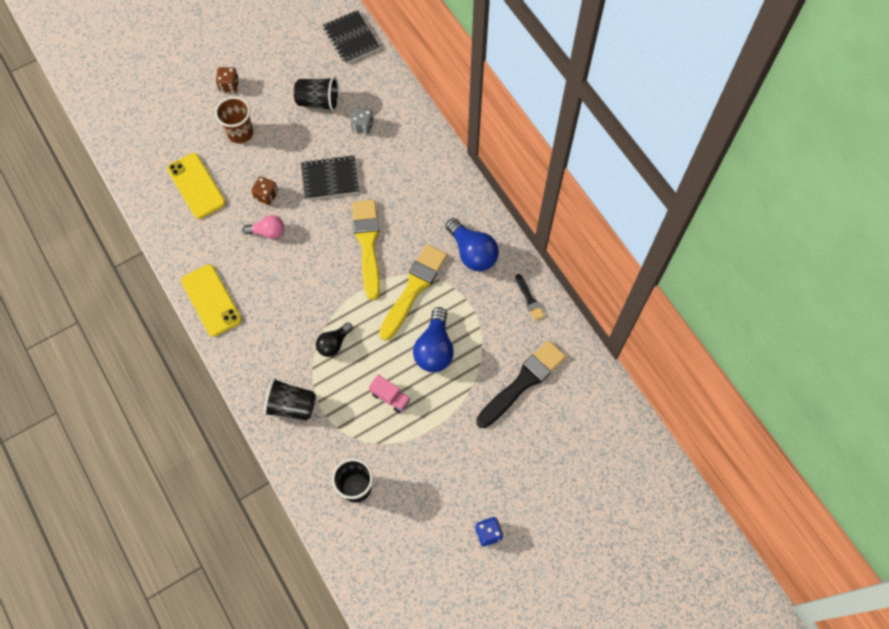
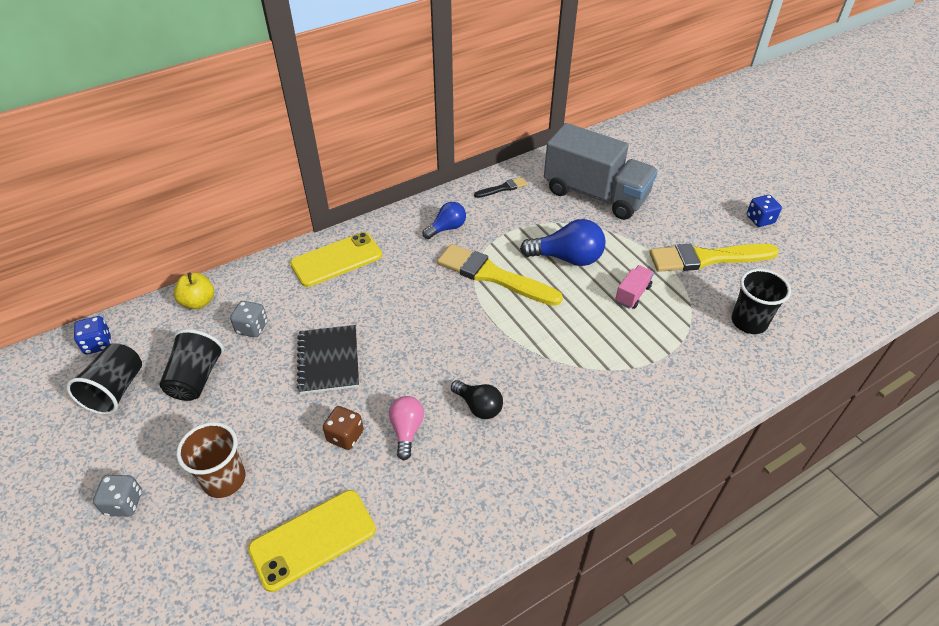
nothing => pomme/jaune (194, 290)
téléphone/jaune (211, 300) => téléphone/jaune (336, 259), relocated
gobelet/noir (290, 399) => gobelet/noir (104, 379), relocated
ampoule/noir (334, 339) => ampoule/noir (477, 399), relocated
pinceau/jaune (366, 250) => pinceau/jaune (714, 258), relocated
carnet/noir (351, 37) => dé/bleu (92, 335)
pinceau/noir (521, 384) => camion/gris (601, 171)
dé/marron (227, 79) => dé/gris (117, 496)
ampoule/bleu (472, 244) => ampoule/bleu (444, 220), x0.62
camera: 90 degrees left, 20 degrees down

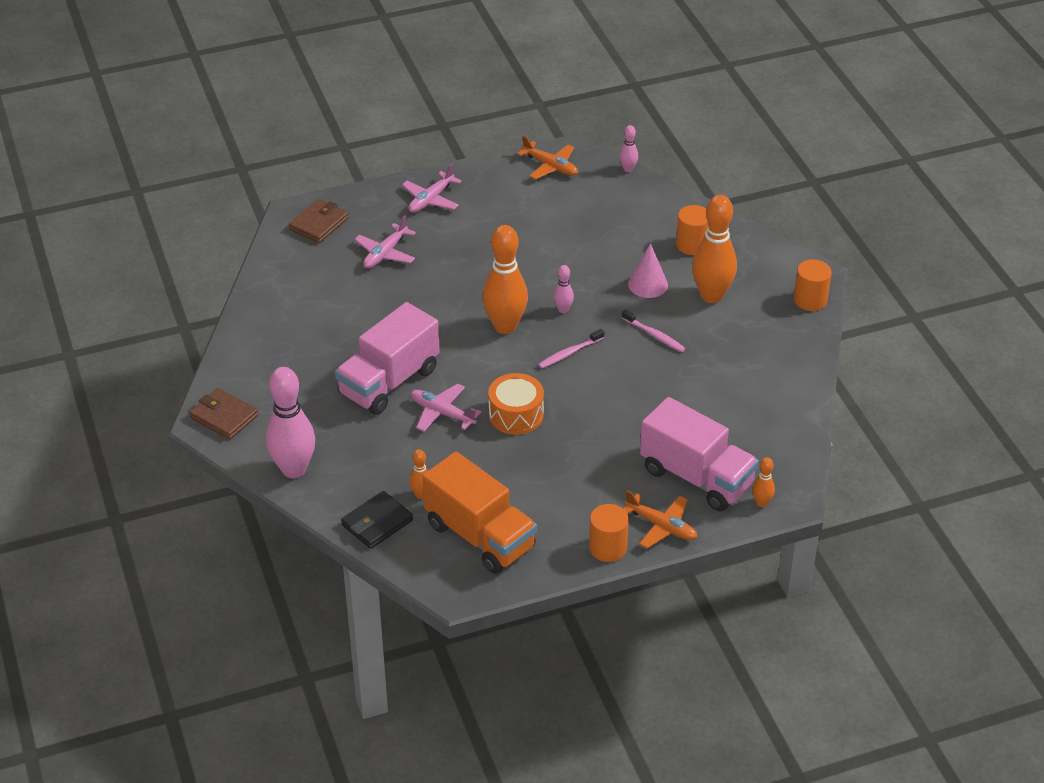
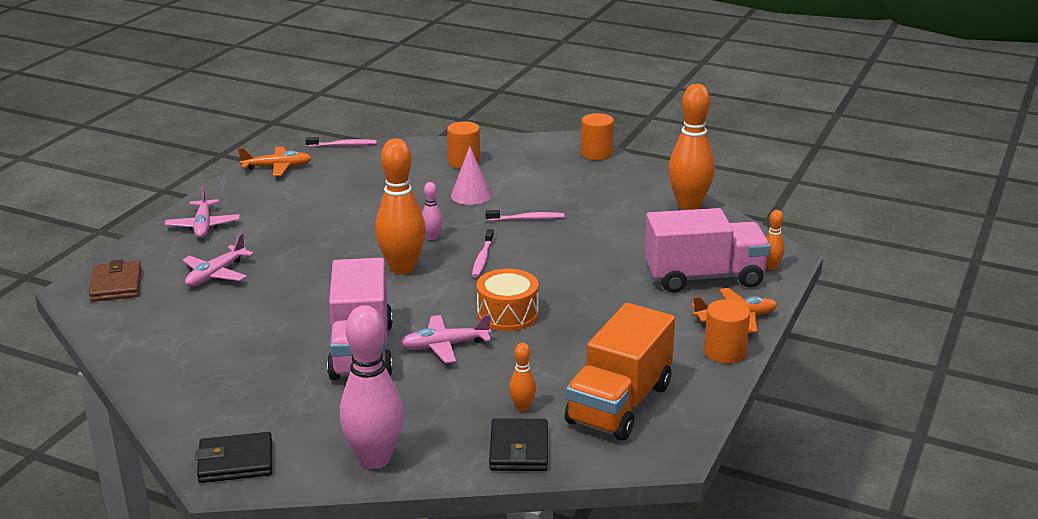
quille/orange (714, 249) => quille/orange (691, 147), relocated
quille/rose (629, 148) => brosse à dents/rose (341, 142)
portefeuille/marron (224, 414) => portefeuille/noir (233, 457)
avion/rose (385, 241) => avion/rose (218, 260), 45 degrees clockwise
camion/orange (479, 513) => camion/orange (620, 371), 120 degrees clockwise
camera: 45 degrees left, 15 degrees down

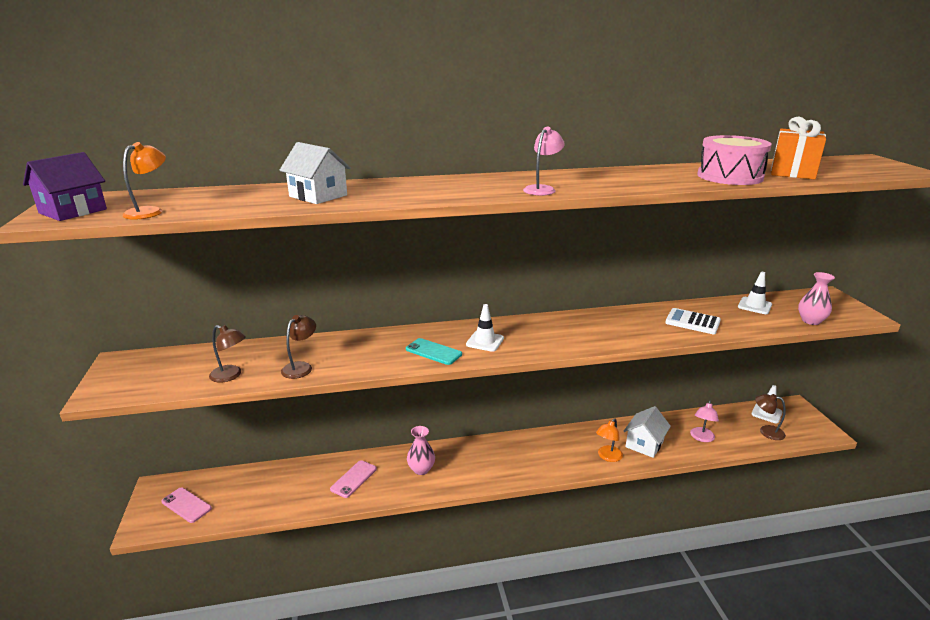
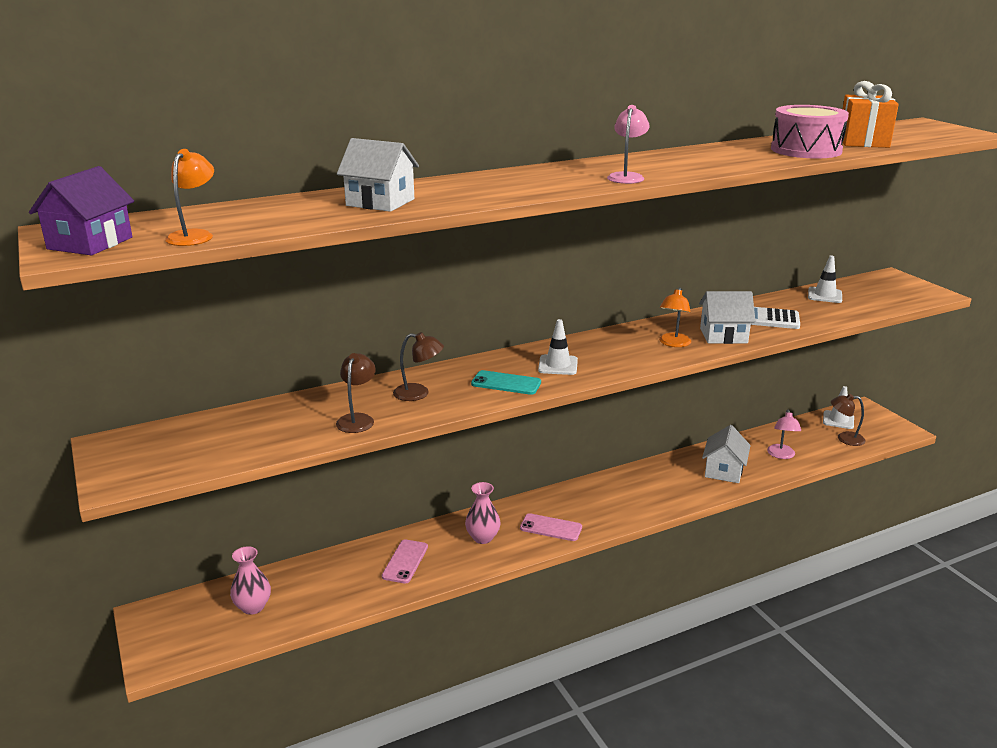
nothing => maison/blanc (727, 317)
téléphone/rose (186, 505) => téléphone/rose (551, 527), relocated
lampe/marron (227, 354) => lampe/marron (418, 366), relocated
lampe/orange (609, 440) => lampe/orange (675, 317), relocated
vase/rose (816, 298) => vase/rose (250, 580), relocated
camera: 15 degrees left, 0 degrees up

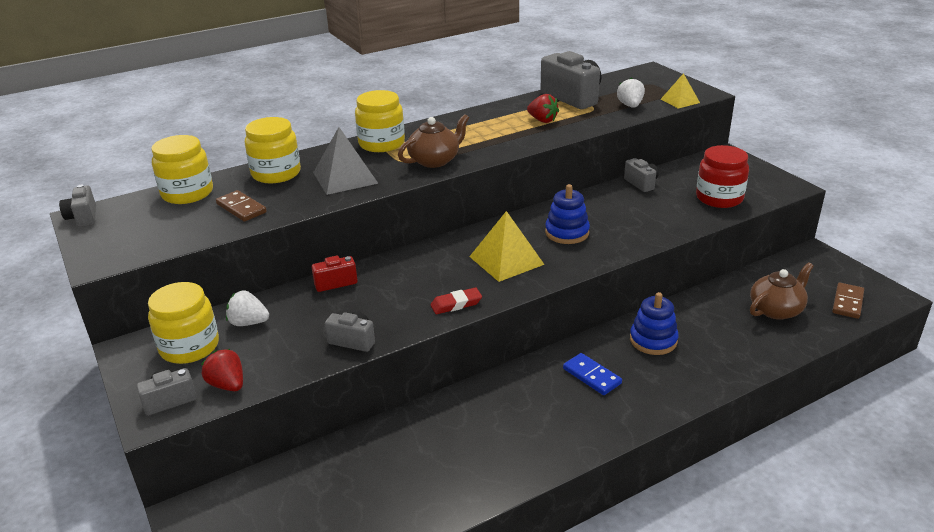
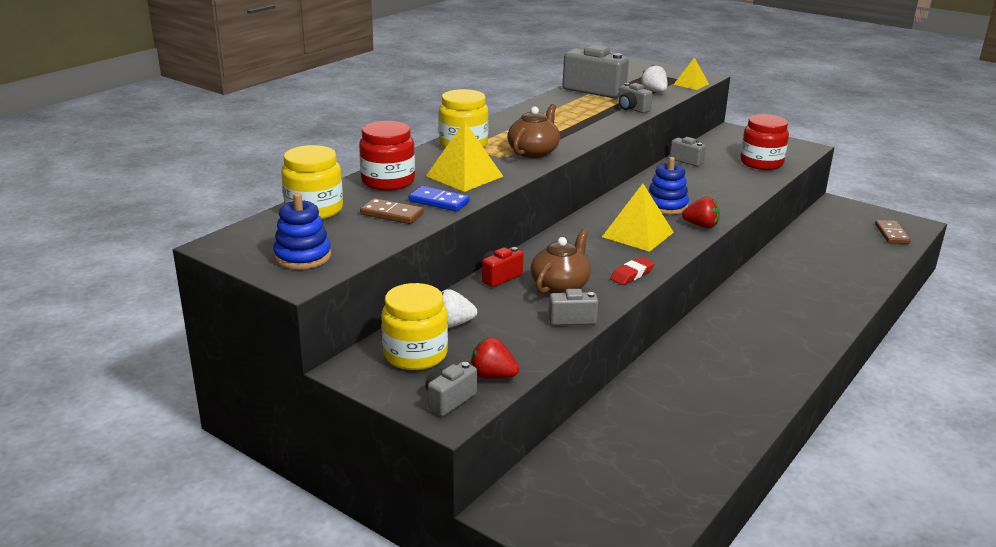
appareil photo/gris (77, 206) => appareil photo/gris (635, 98), relocated
fraise/rouge (543, 108) => fraise/rouge (701, 212), relocated
domino/bleu (592, 374) => domino/bleu (439, 198), relocated
jouet à empiler/bleu (654, 323) => jouet à empiler/bleu (302, 231), relocated
théière/marron (782, 291) => théière/marron (561, 261), relocated
bocal/jaune (273, 150) => bocal/rouge (387, 156)
pyramide/gris (346, 161) => pyramide/jaune (465, 156)
camera: 25 degrees left, 5 degrees down

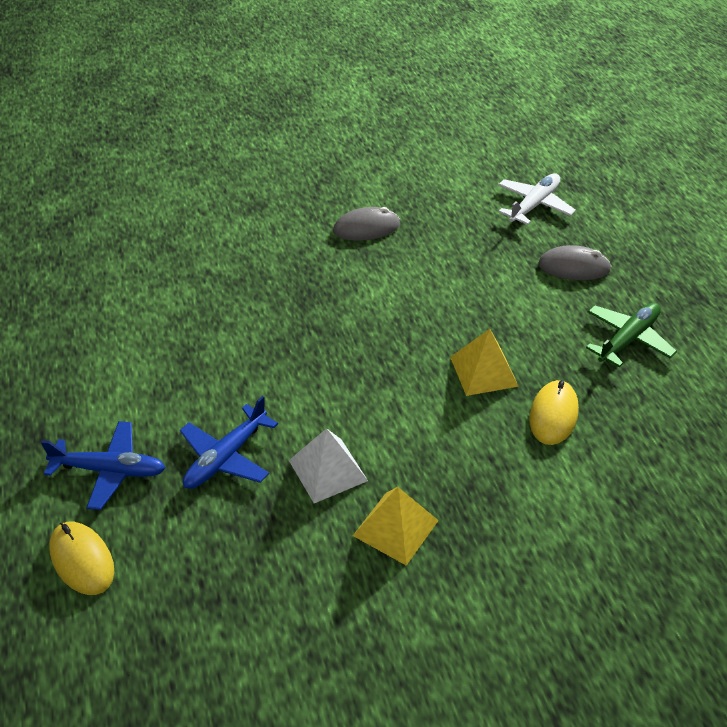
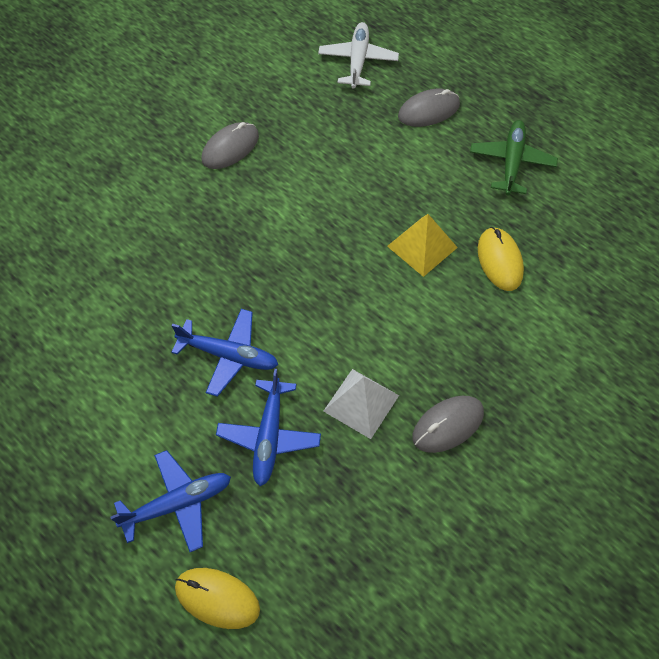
nothing => avion/bleu (224, 353)
pyramide/jaune (396, 526) => souris/gris (448, 424)
camera: 30 degrees left, 15 degrees up

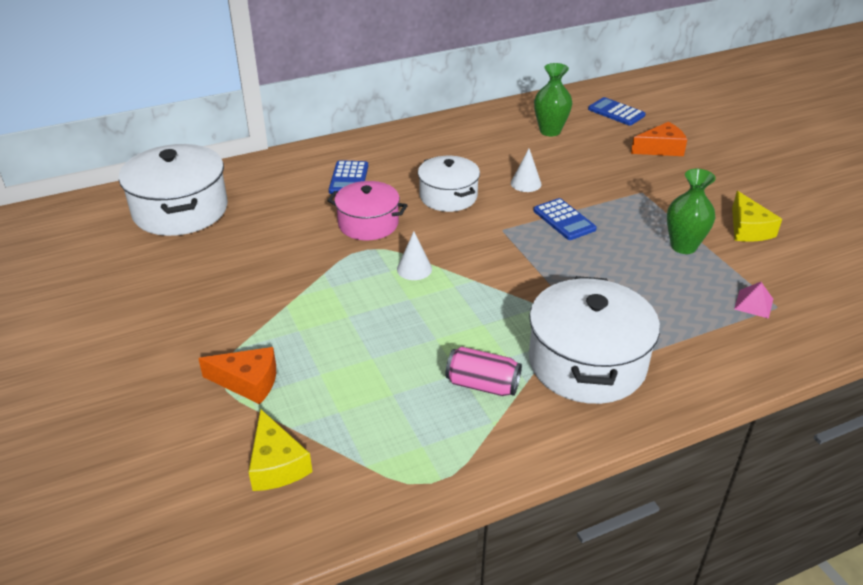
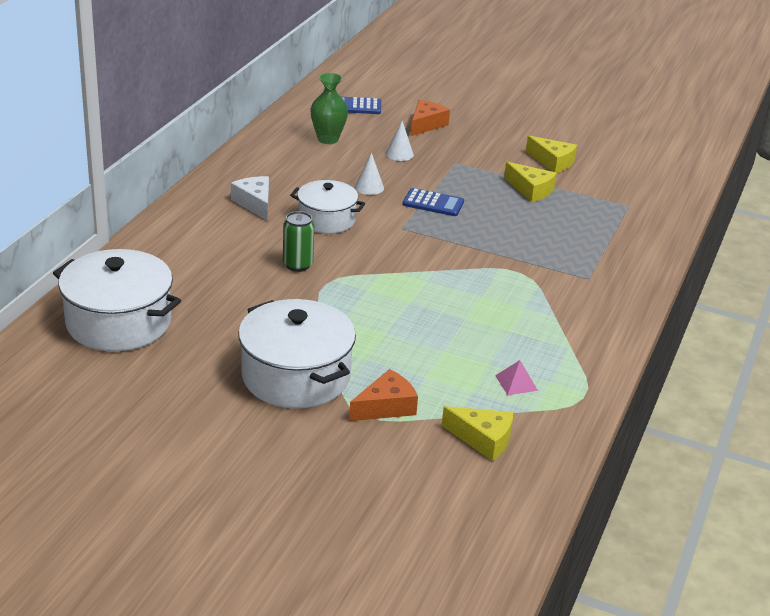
calculatrice/bleu (348, 177) => nothing
canette/rose (484, 371) => nothing
nothing => fromage/blanc (250, 198)
cône/blanc (414, 256) => cône/blanc (400, 141), relocated
marmite/blanc (594, 340) => marmite/blanc (297, 353), relocated
pyramide/rose (753, 300) => pyramide/rose (516, 377), relocated
marmite/rose (367, 210) => canette/vert (298, 241)
vase/vert (691, 211) => fromage/jaune (530, 182)
camera: 45 degrees left, 5 degrees down

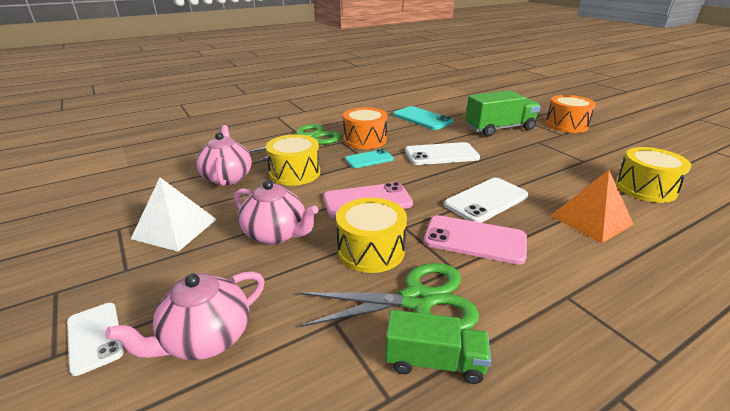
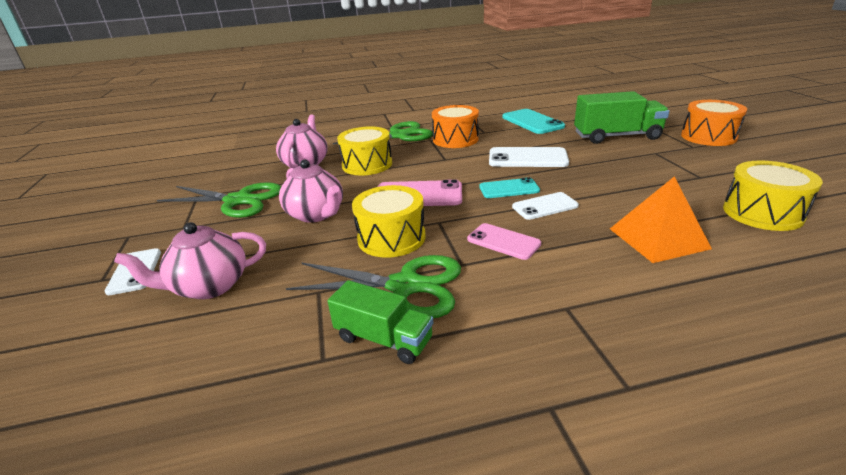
téléphone/turquoise (369, 158) => téléphone/turquoise (509, 187), relocated
pyramide/blanc (174, 215) => ciseaux/vert (219, 200)
téléphone/rose (475, 240) => téléphone/rose (504, 241), x0.65
téléphone/blanc (486, 200) => téléphone/blanc (545, 206), x0.65
camera: 20 degrees right, 0 degrees up

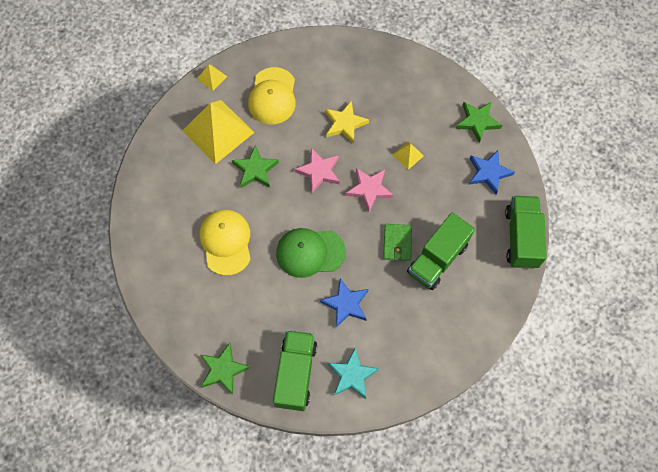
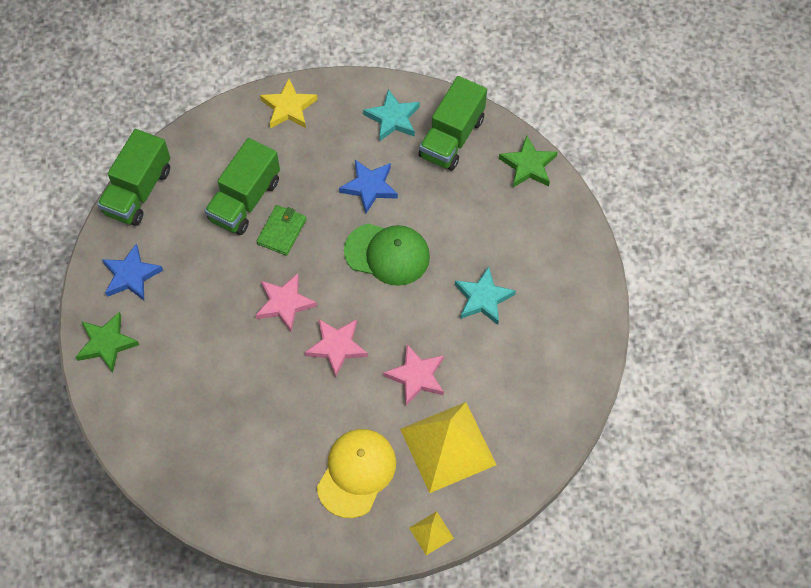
pyramide/jaune (408, 155) => nothing
étoile/jaune (347, 122) => étoile/jaune (289, 104), relocated
casquette/jaune (225, 243) => étoile/turquoise (485, 295)
étoile/vert (255, 166) => étoile/rose (413, 375)
camion/vert (441, 251) => camion/vert (242, 186), 150 degrees clockwise
camera: 160 degrees left, 5 degrees down

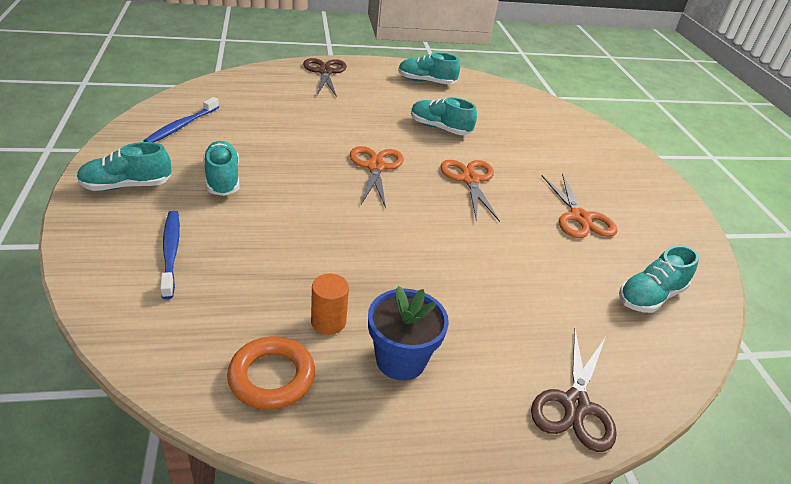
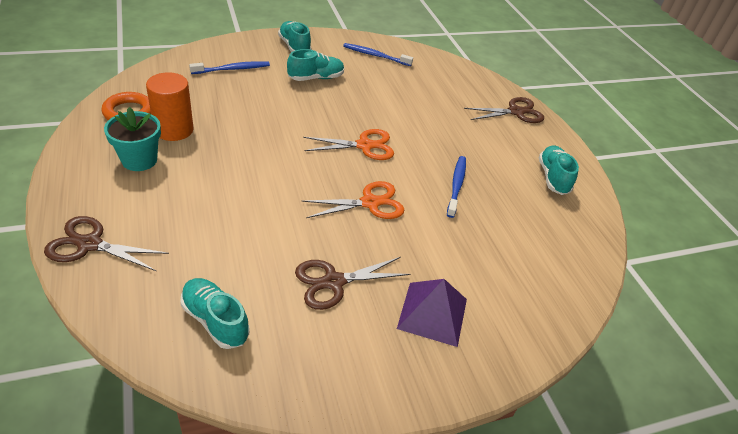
nothing => pyramide/violet (432, 313)
chaussure/turquoise (444, 116) => brosse à dents/bleu (456, 187)
pot de fleurs/bleu (408, 333) => pot de fleurs/turquoise (132, 139)
ciseaux/orange (579, 205) => ciseaux/marron (352, 283)
cylindre/orange (330, 304) => cylindre/orange (170, 106), x1.65
camera: 80 degrees right, 5 degrees up

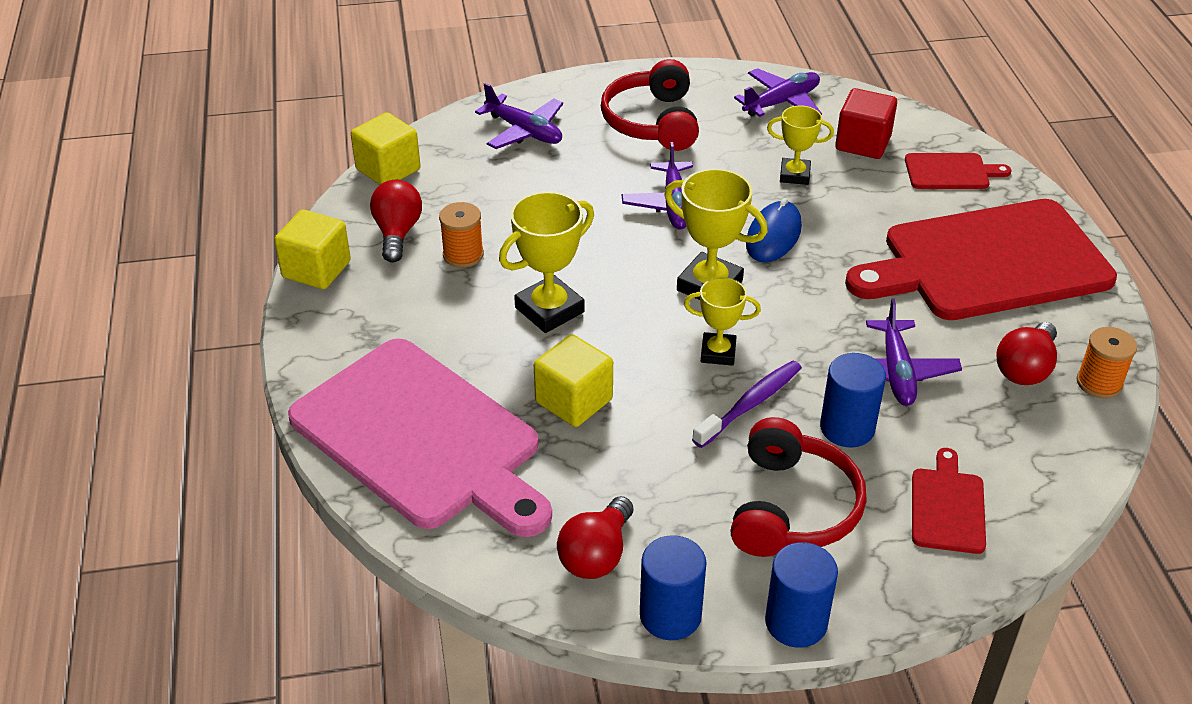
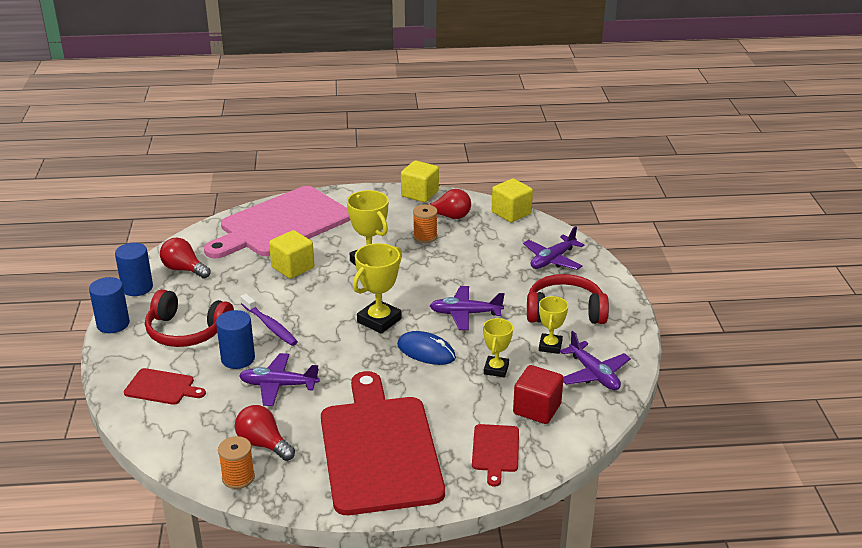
trophée/jaune (722, 321) => trophée/jaune (553, 325), relocated
camera: 95 degrees right, 10 degrees down

